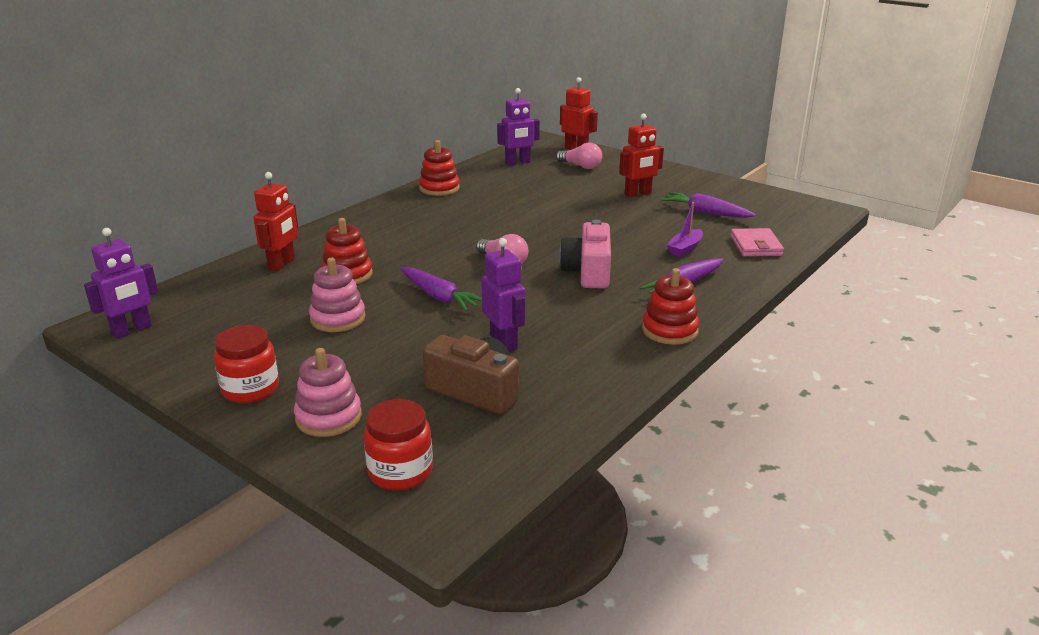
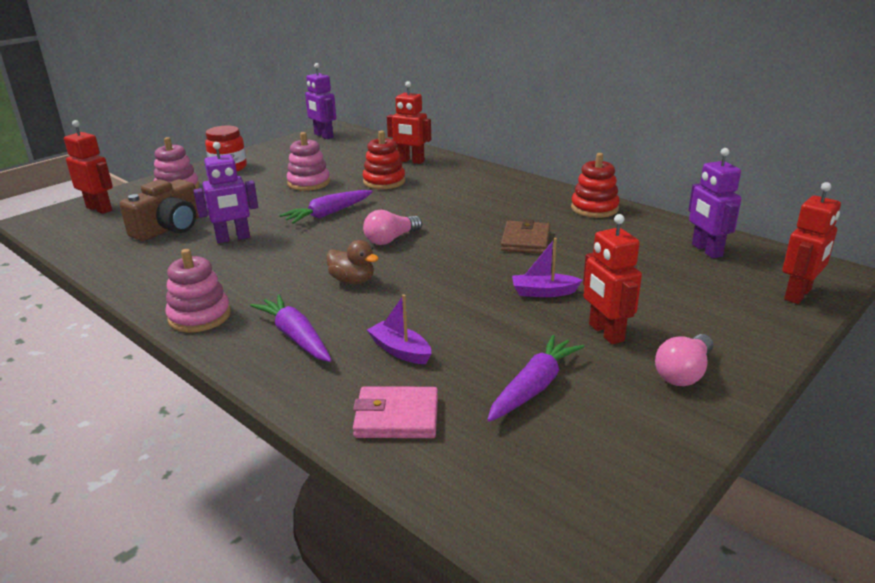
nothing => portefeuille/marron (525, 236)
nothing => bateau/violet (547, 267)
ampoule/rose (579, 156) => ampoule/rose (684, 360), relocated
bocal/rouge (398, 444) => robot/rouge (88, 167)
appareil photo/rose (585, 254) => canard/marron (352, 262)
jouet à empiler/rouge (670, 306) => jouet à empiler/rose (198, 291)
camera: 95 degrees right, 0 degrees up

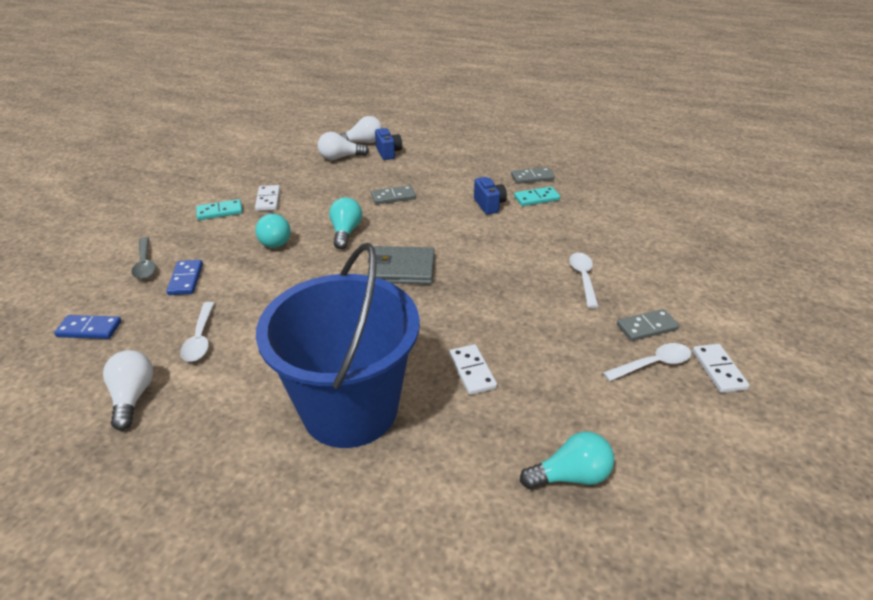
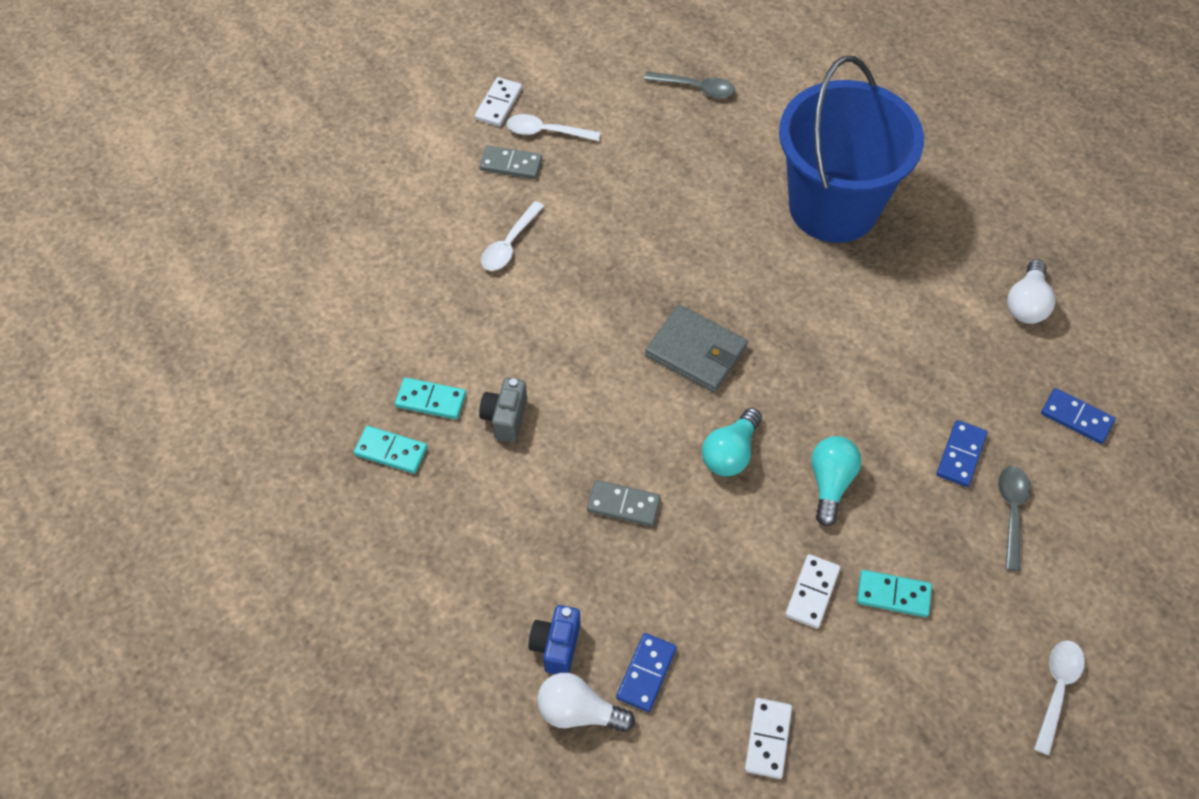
cuillère/blanc (197, 332) => cuillère/blanc (1059, 698), relocated
domino/blanc (473, 369) => domino/blanc (768, 738), relocated
ampoule/blanc (343, 146) => domino/bleu (646, 672)
ampoule/turquoise (567, 460) => cuillère/gris (689, 84)
appareil photo/bleu (490, 196) => appareil photo/gris (503, 410)
domino/gris (533, 175) => domino/turquoise (390, 450)
camera: 150 degrees left, 20 degrees up

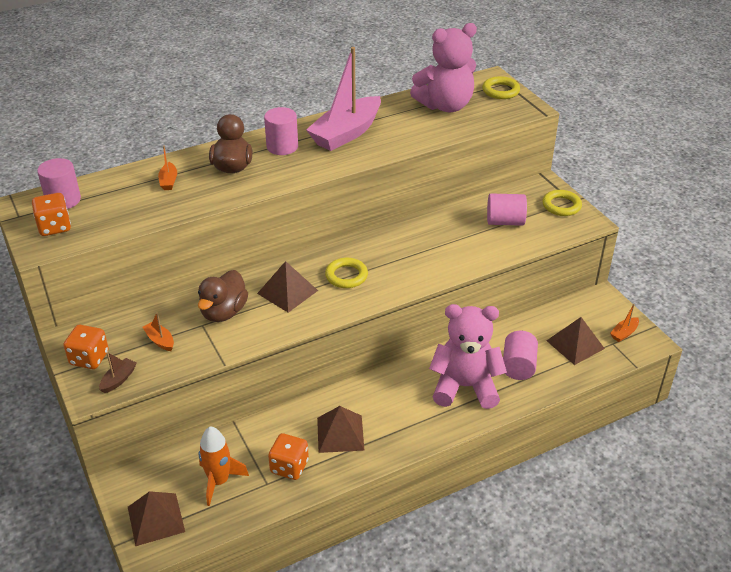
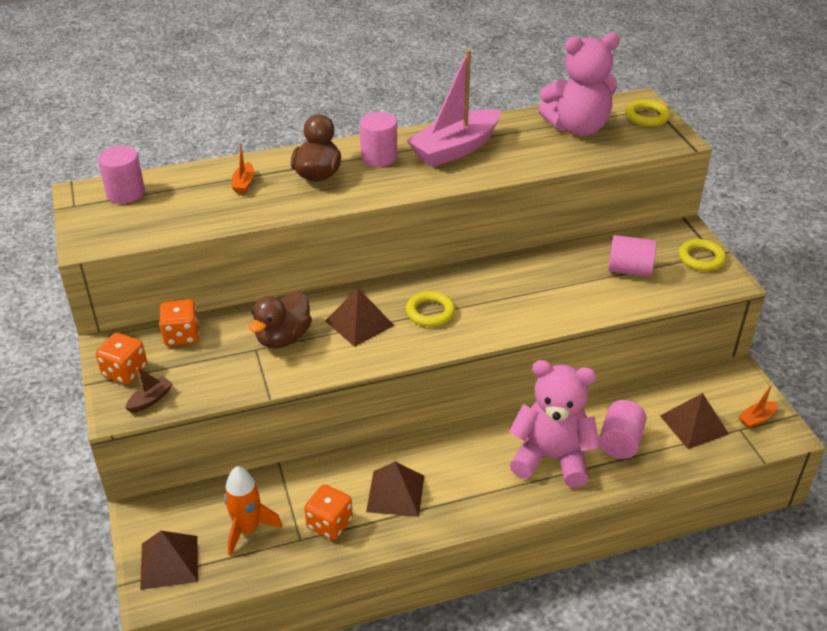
bateau/orange (158, 331) => nothing
dé/orange (51, 214) => dé/orange (179, 322), relocated
camera: 10 degrees right, 0 degrees up

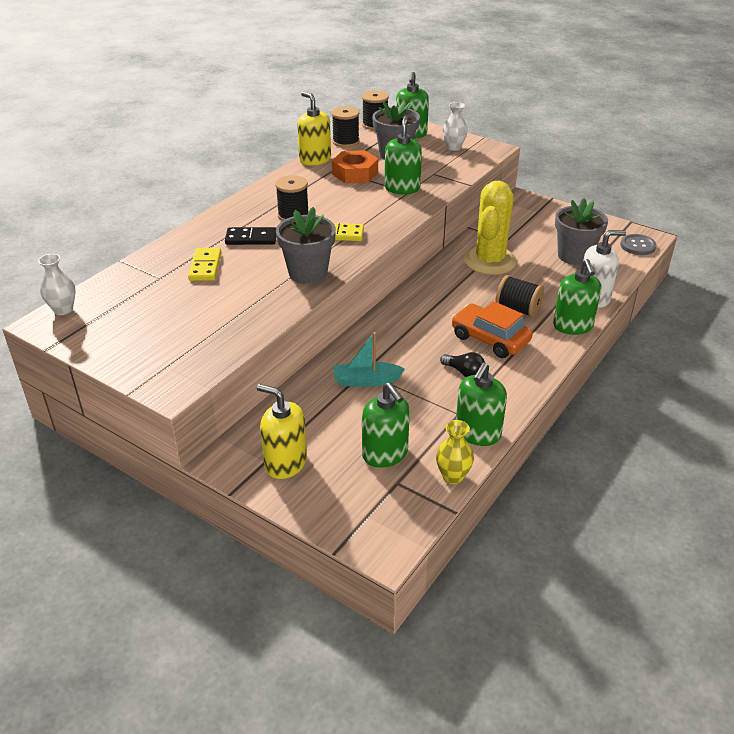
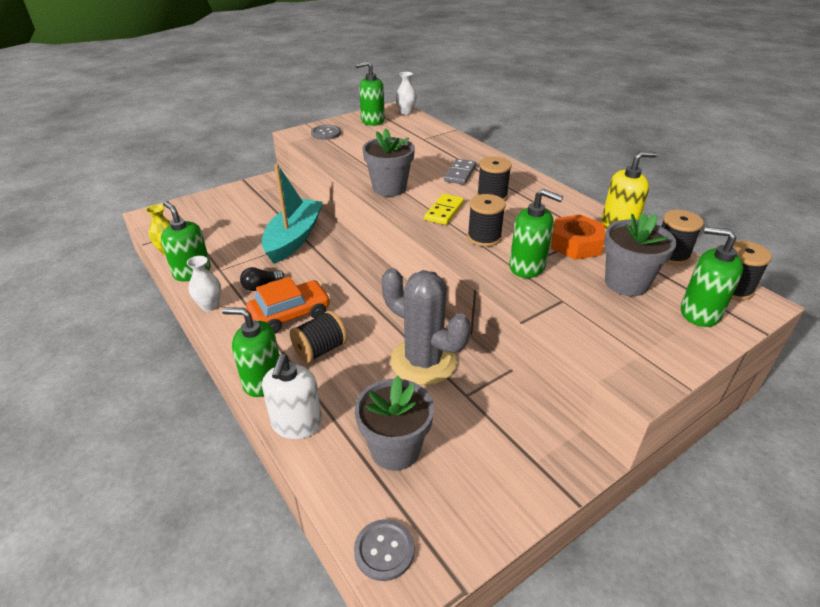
domino/jaune (204, 264) => nothing
distributeur de savon/jaune (282, 431) => nothing
nothing => bouton/gris (326, 132)
nothing => bobine/noir (486, 220)
distributeur de savon/vert (386, 425) => distributeur de savon/vert (370, 93), relocated
vase/blanc (455, 126) => vase/blanc (204, 283), relocated
domino/noir (251, 236) => domino/gris (460, 172)
cactus/jaune (490, 228) => cactus/gris (426, 326)
bateau/turquoise (369, 359) => bateau/turquoise (292, 213), x1.79
camera: 110 degrees right, 0 degrees up

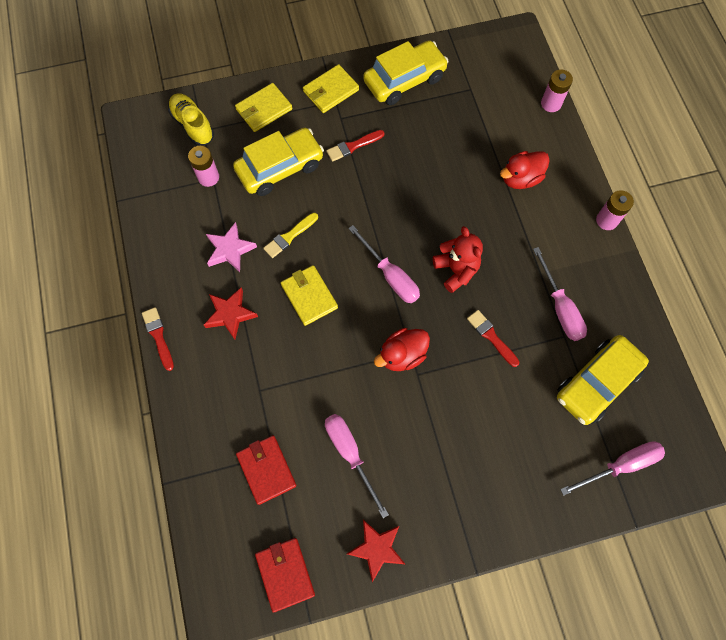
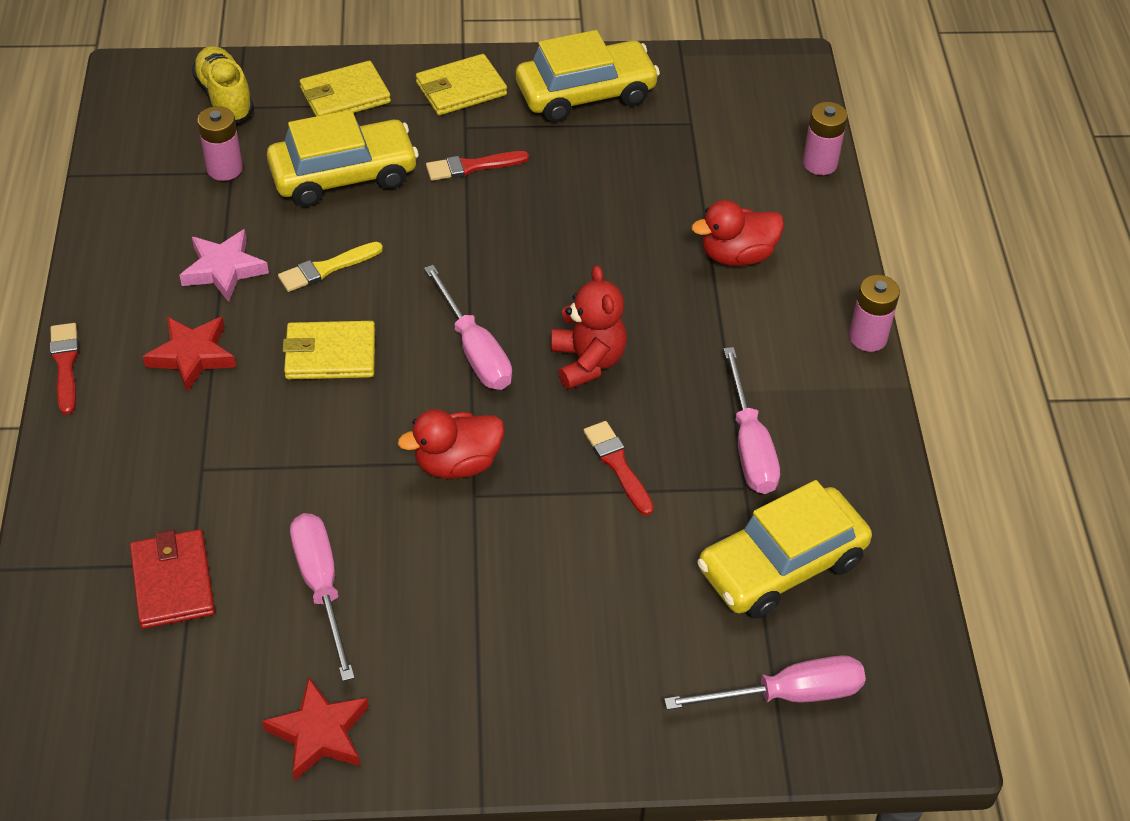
portefeuille/rouge (285, 575) => nothing
portefeuille/jaune (309, 295) => portefeuille/jaune (329, 350), 75 degrees counterclockwise
camera: 10 degrees right, 20 degrees down

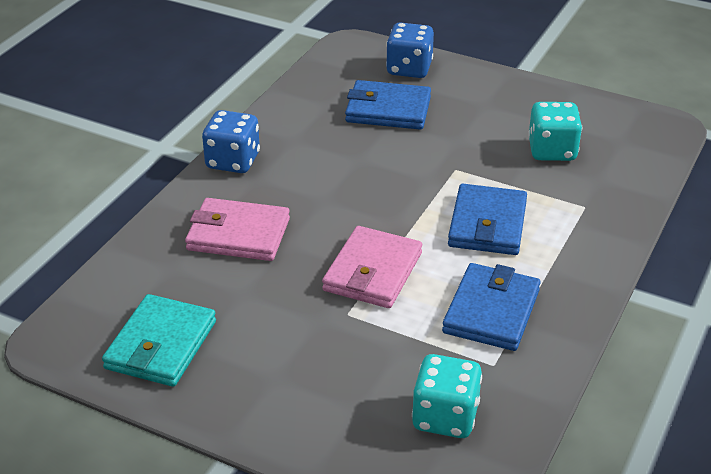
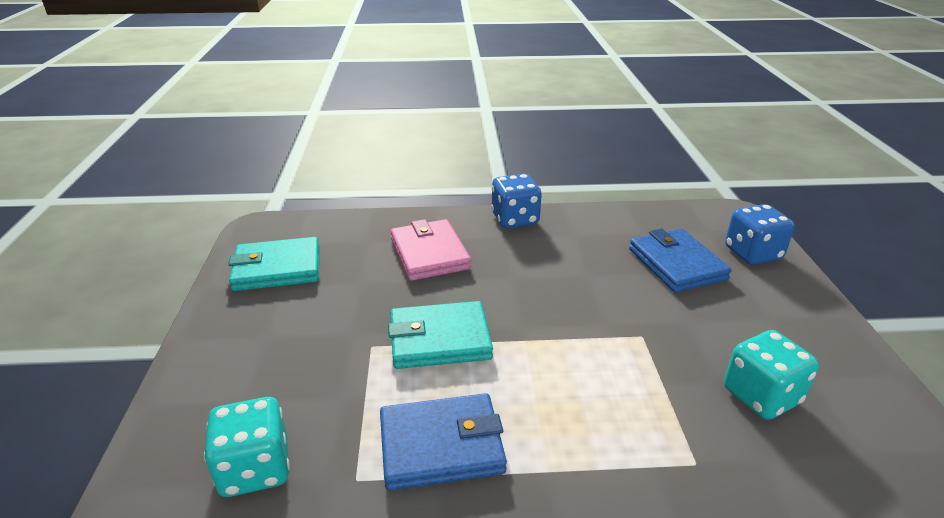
portefeuille/bleu (487, 219) => nothing
portefeuille/rose (372, 267) => portefeuille/turquoise (440, 335)
camera: 60 degrees right, 5 degrees down

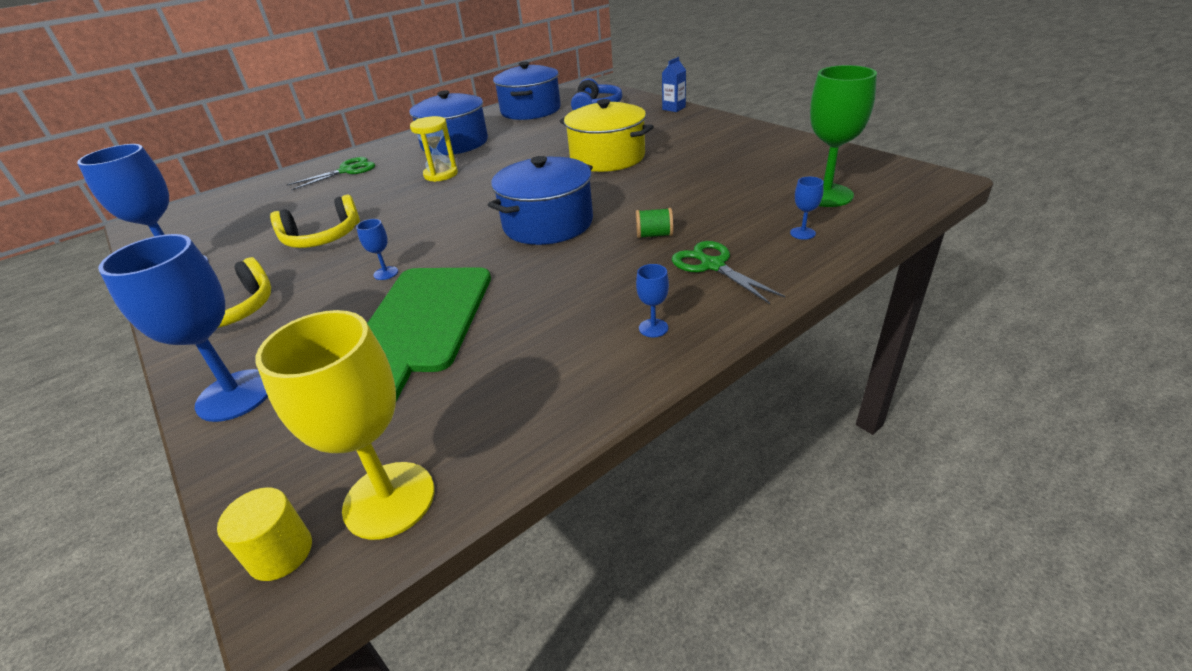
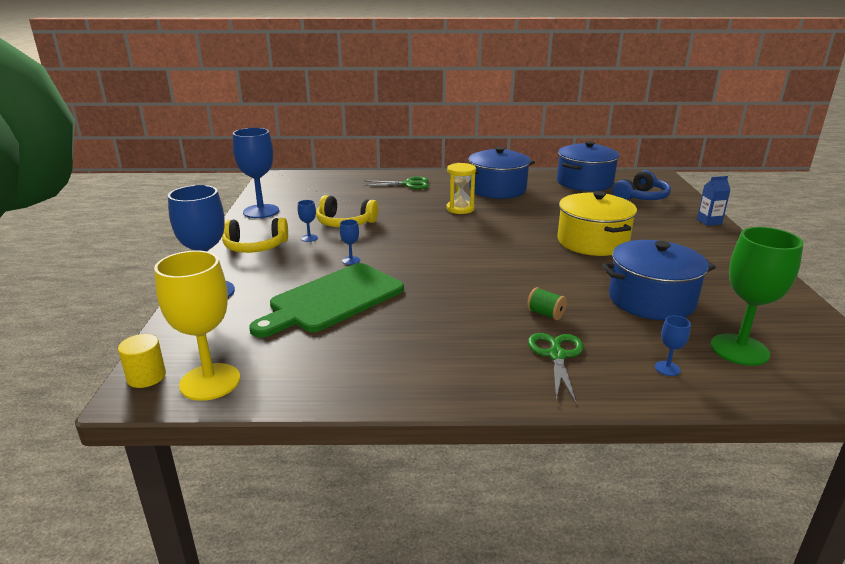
marmite/bleu (540, 200) => marmite/bleu (658, 280), relocated
verre à pied/bleu (652, 301) => verre à pied/bleu (308, 221), relocated
camera: 35 degrees right, 10 degrees down

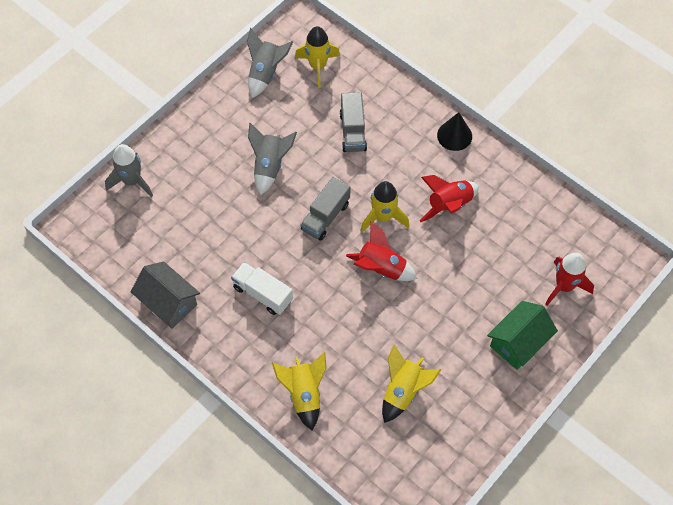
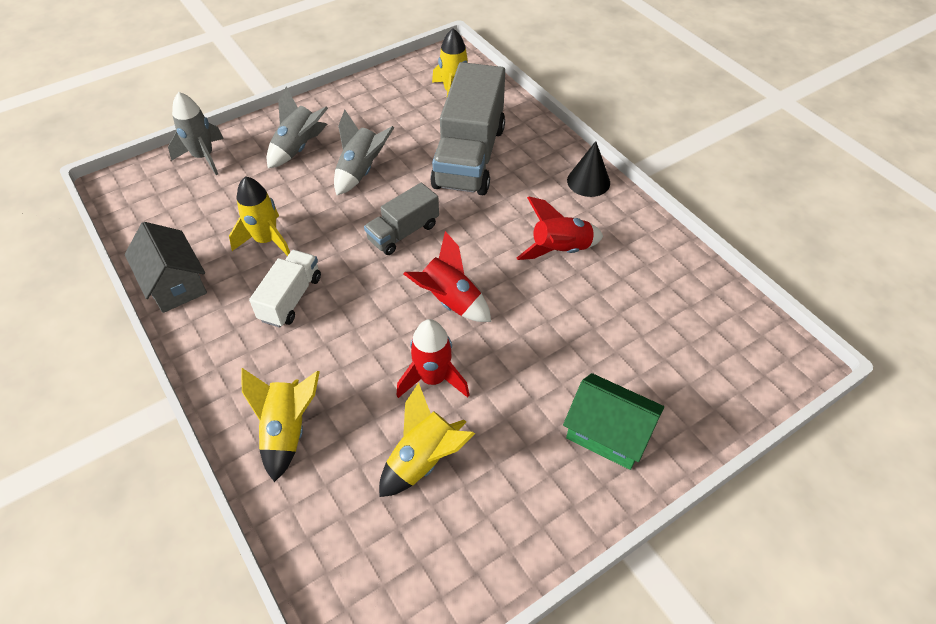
fusée/gris (270, 63) => fusée/gris (297, 127), relocated
fusée/jaune (384, 206) => fusée/jaune (259, 216), relocated
fusée/rouge (569, 279) => fusée/rouge (433, 358), relocated
camion/blanc (262, 288) => camion/blanc (285, 289), 60 degrees clockwise
maison/vert (522, 335) => maison/vert (613, 421), 60 degrees clockwise
camion/gris (353, 122) => camion/gris (467, 128), x1.90
camera: 15 degrees right, 10 degrees down

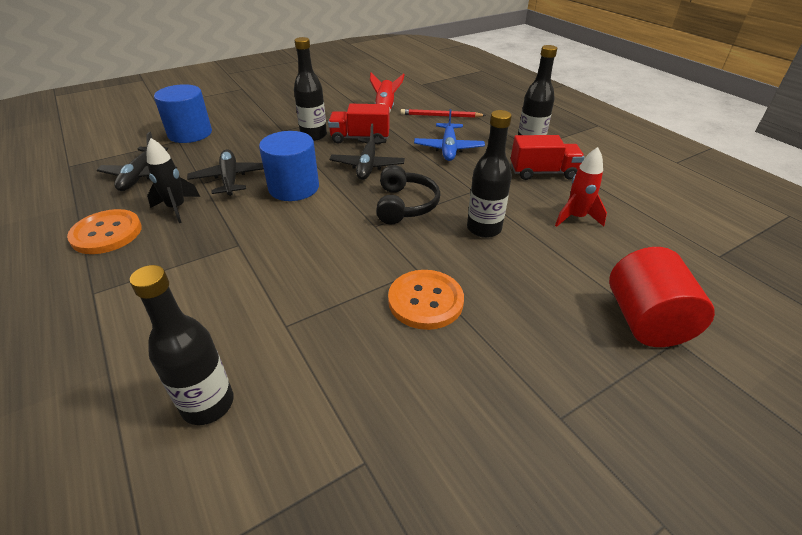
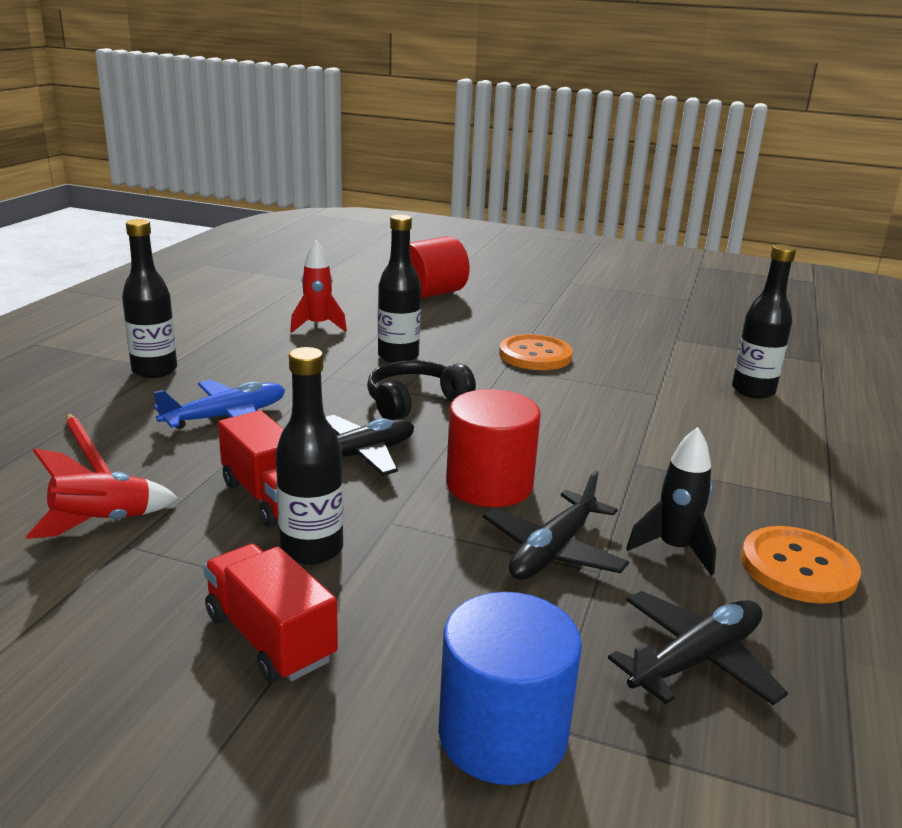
camion/rouge (548, 157) => camion/rouge (270, 613), relocated
cylindre/bleu (289, 166) => cylindre/rouge (493, 448)
camera: 130 degrees left, 15 degrees down

